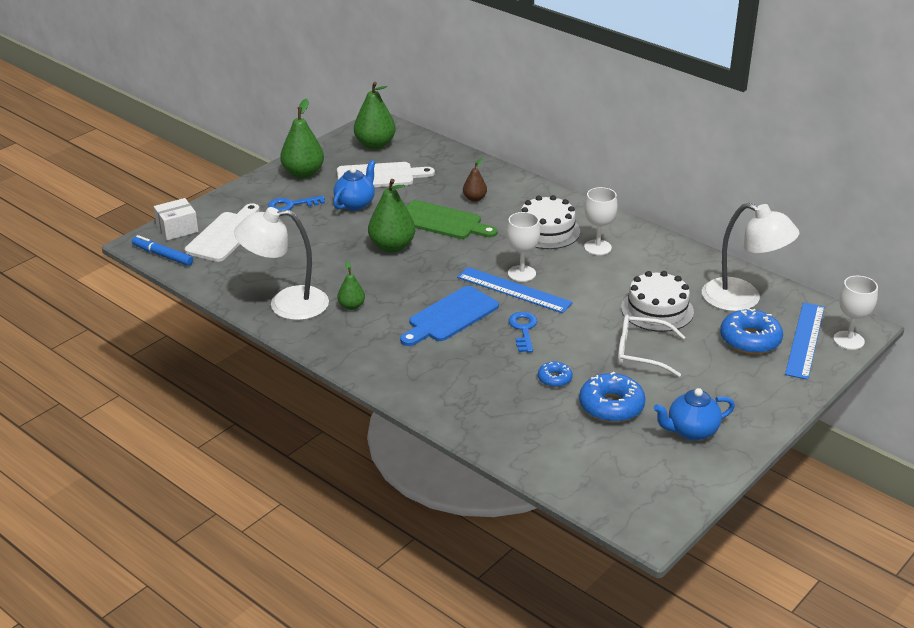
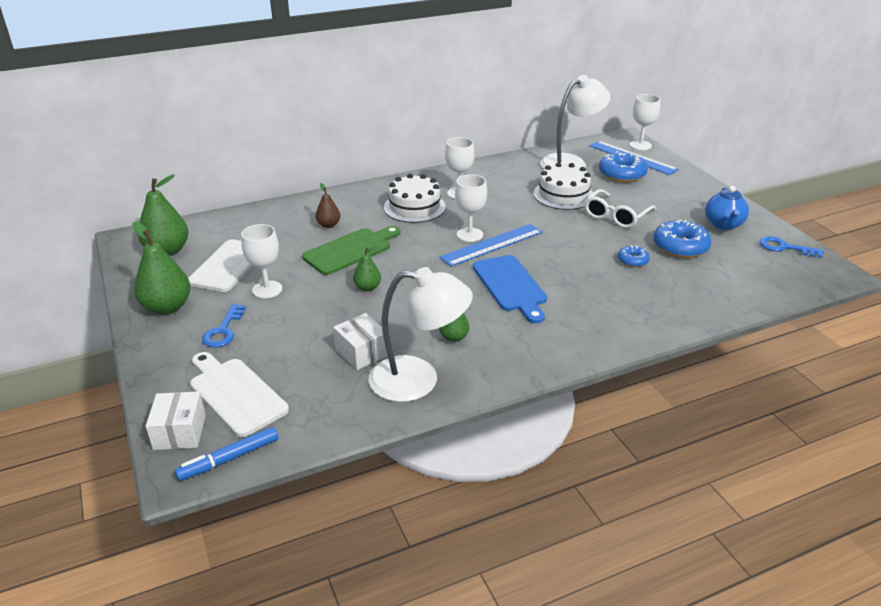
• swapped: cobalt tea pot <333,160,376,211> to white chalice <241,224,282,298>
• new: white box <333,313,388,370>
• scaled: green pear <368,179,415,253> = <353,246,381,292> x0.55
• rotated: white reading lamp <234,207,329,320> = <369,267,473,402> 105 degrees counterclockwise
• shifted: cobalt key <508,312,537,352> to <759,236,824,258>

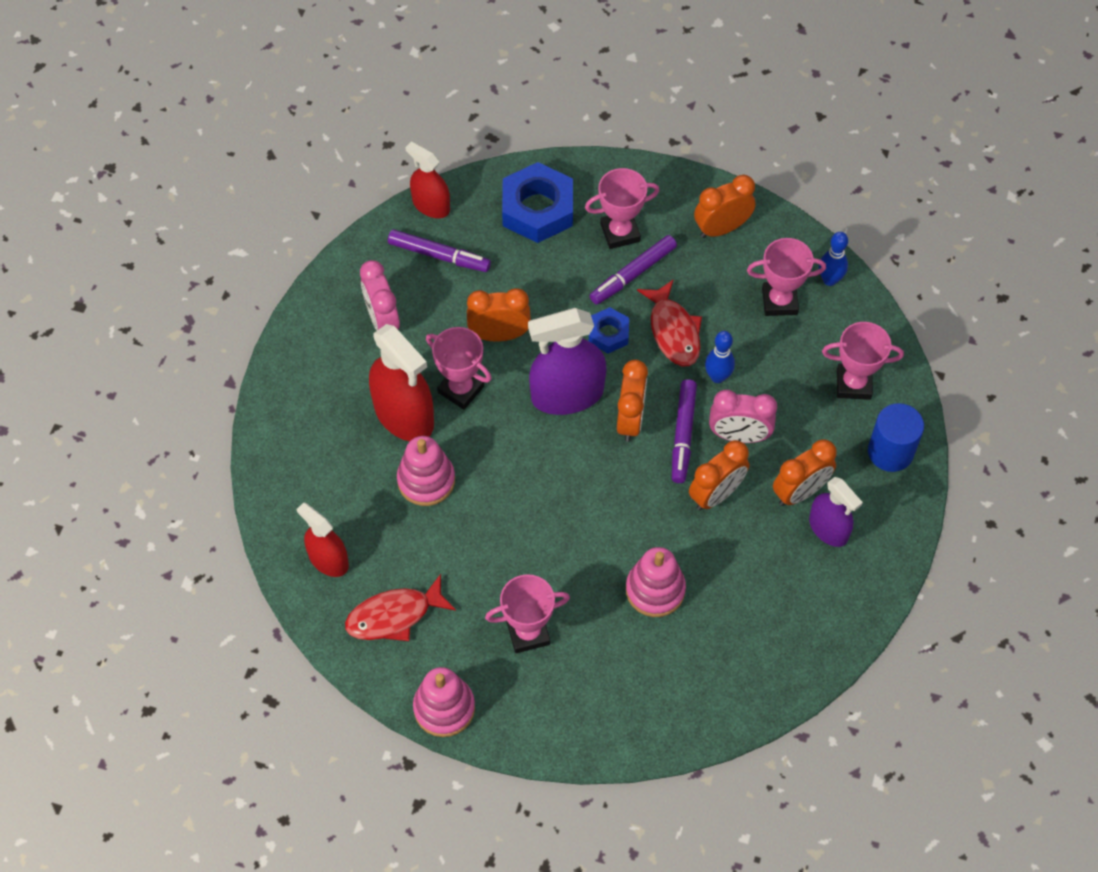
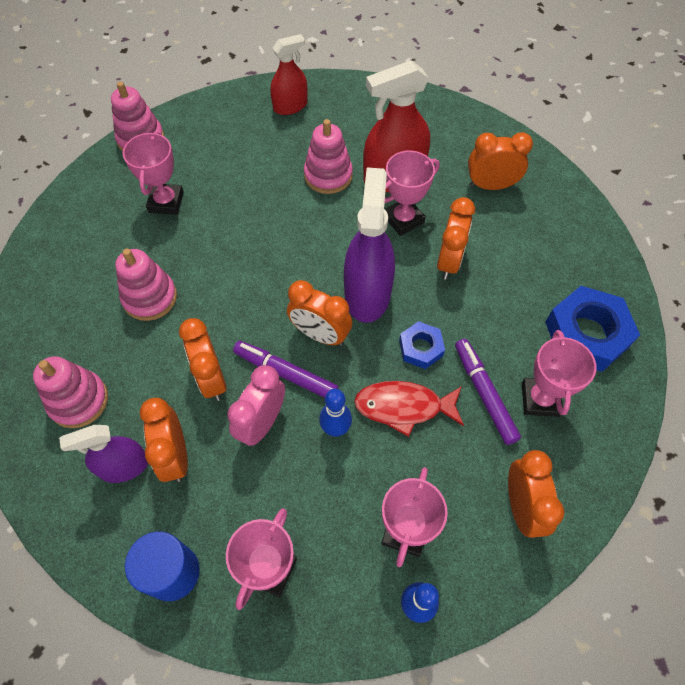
• new: rosy ring stacker <33,356,108,428>
• repainted: rosy clock <360,260,400,331> to orange clock <468,132,533,190>
• gone: red fish <345,574,456,641>
• gone: royal purple felt pen <388,229,491,272>
• gone: red sprayer <405,141,450,218>

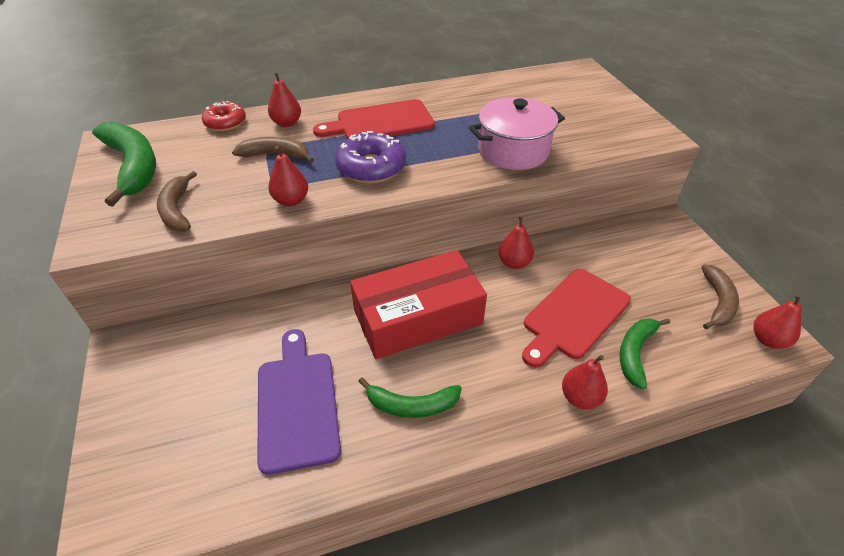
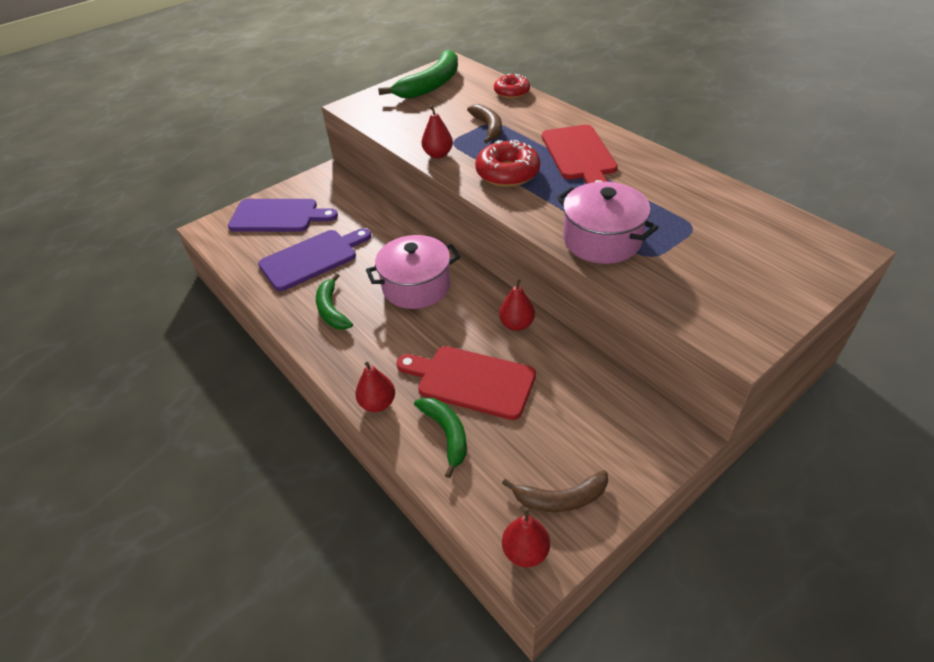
• new: royal purple cutting board <228,199,338,232>
• swapped: red box <350,250,487,359> to rosy pot <366,235,460,309>
• rotated: green banana <620,318,670,389> = <414,397,467,478> 60 degrees clockwise
• repainted: royal purple doughnut <335,131,406,183> to red doughnut <475,140,540,187>
• rotated: red cutting board <313,99,435,139> = <542,125,618,184> 150 degrees counterclockwise
• gone: brown banana <157,171,197,232>
• gone: red pear <268,72,301,127>

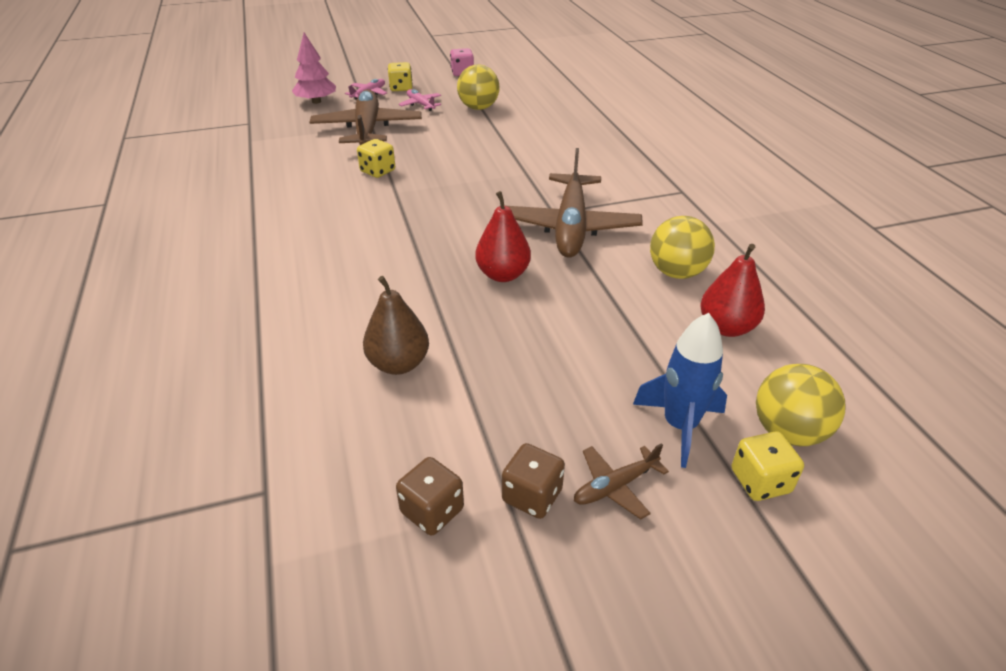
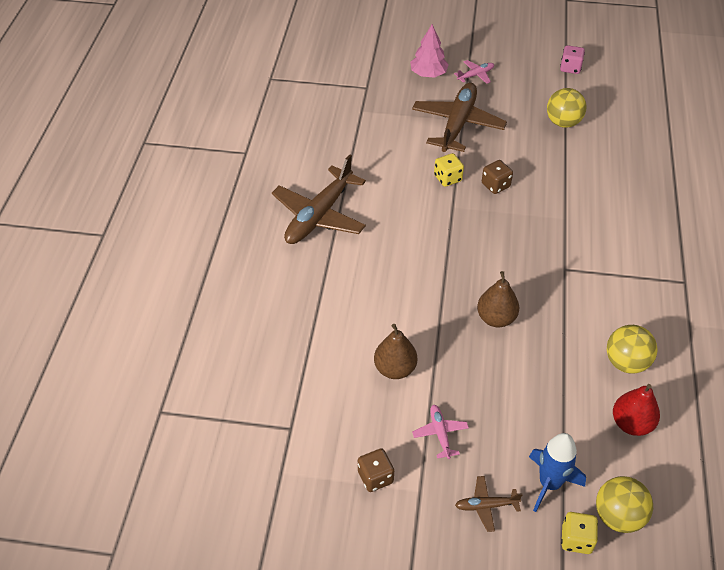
• shifted: brown aeroplane <507,148,643,258> to <272,154,366,244>
• shifted: rosy aeroplane <399,89,441,111> to <412,404,469,459>
• repainted: red pear <475,191,531,282> to brown pear <477,271,519,328>
• shifted: brown die <502,443,565,519> to <482,160,513,194>
• gone: yellow die <388,62,413,91>

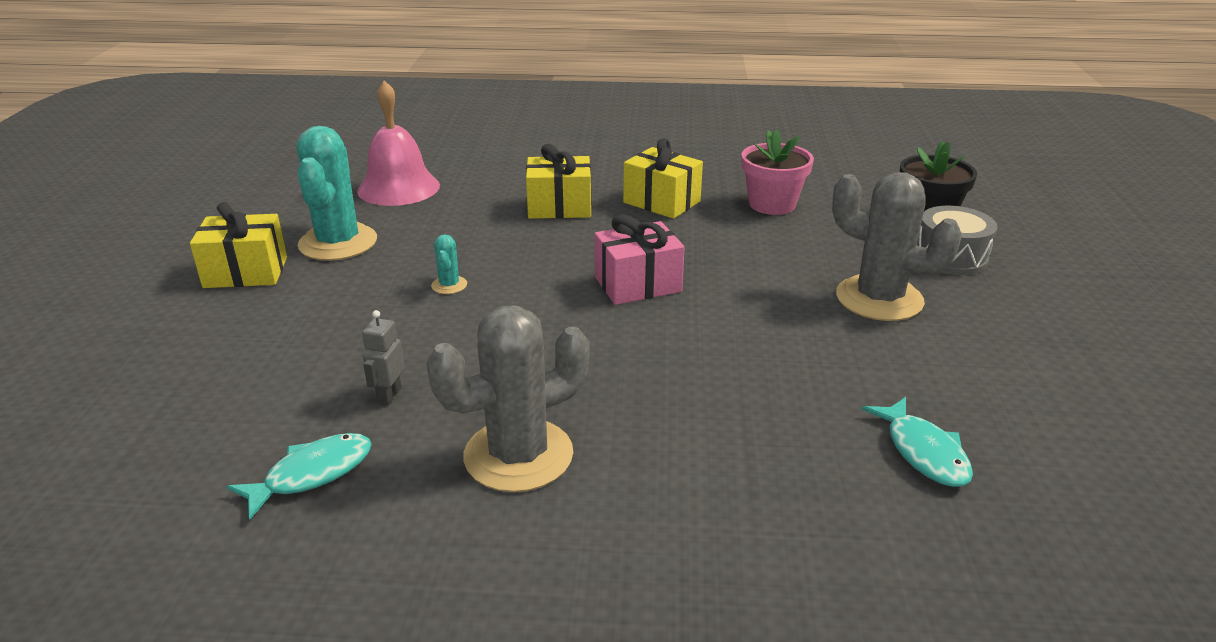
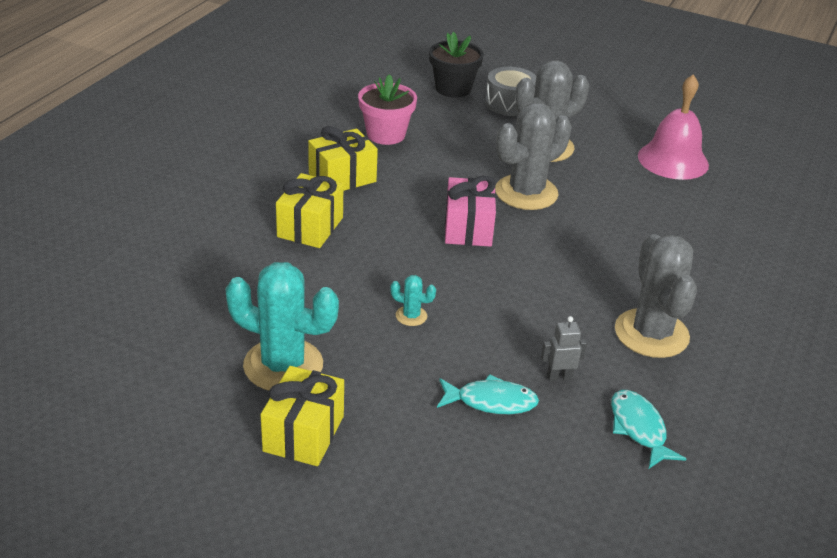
• shifted: teal fish <862,397,973,487> to <437,374,539,414>
• new: grey saguaro cactus <495,102,572,210>
• rotated: grey robot figure <362,310,405,406> = <541,316,587,381> 135 degrees clockwise
• shifted: rosy school bell <357,80,440,206> to <638,74,709,180>

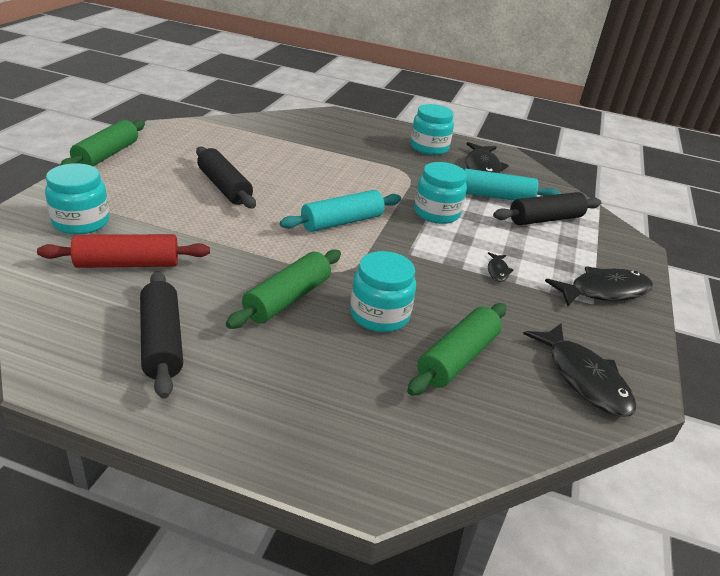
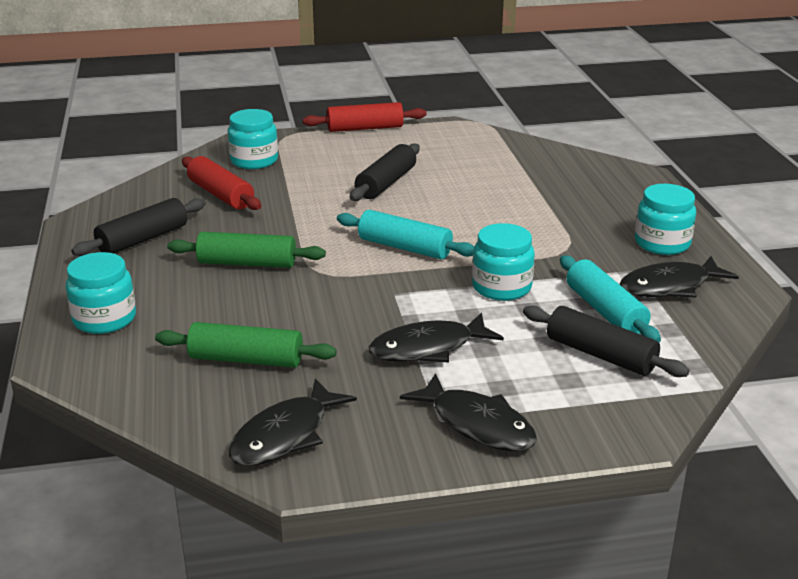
• shifted: teal jam jar <350,251,416,332> to <66,252,136,334>
• repainted: green pastry roller <60,120,145,166> to red pastry roller <303,102,427,132>
• scaled: ebony fish <488,252,513,282> = <369,313,504,363> x2.16

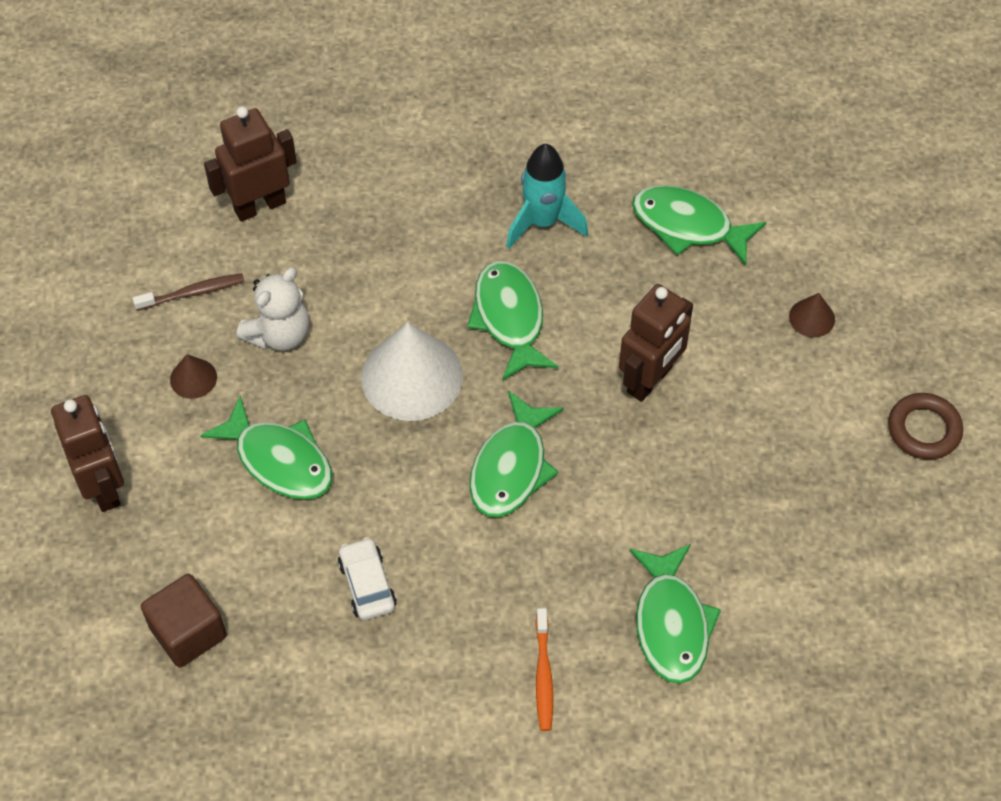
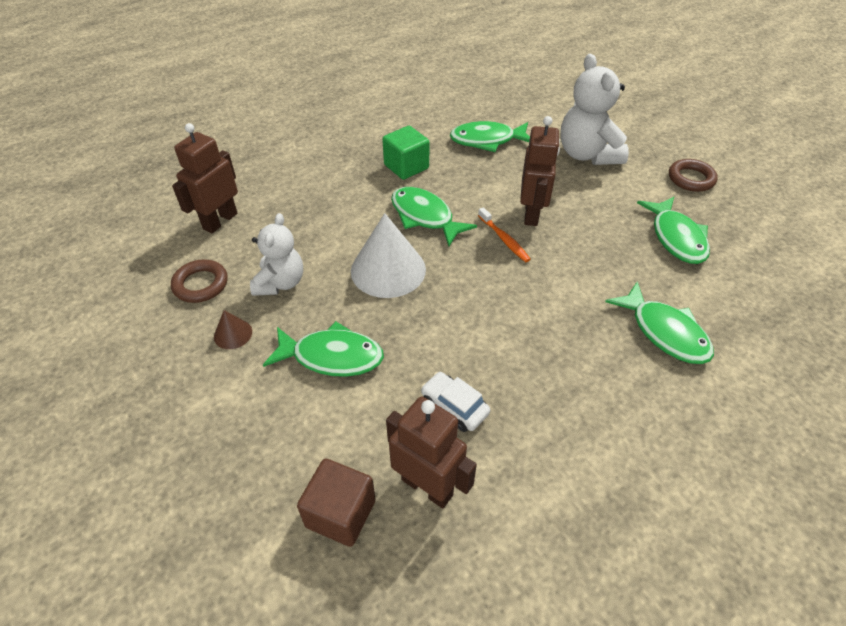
• swapped: brown dental brush <132,274,244,311> to brown ring <171,259,228,303>
• swapped: teal spaceship <506,144,588,249> to green solid cube <382,126,429,180>
• shifted: brown robot figure <51,395,124,512> to <386,396,477,508>
• shifted: orange dental brush <536,608,553,731> to <478,207,531,262>
• swapped: brown cone shape <789,293,835,337> to white stuffed bear <561,54,629,165>
• shifted: green fish <469,390,564,517> to <637,197,710,264>

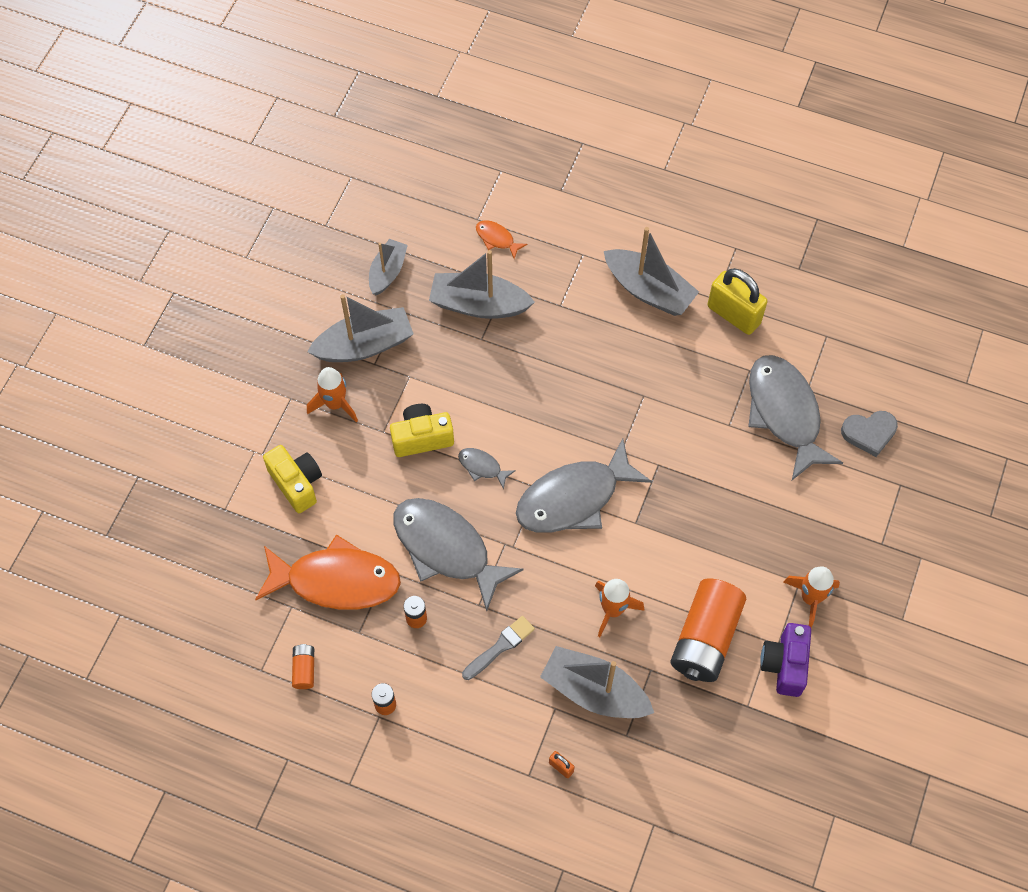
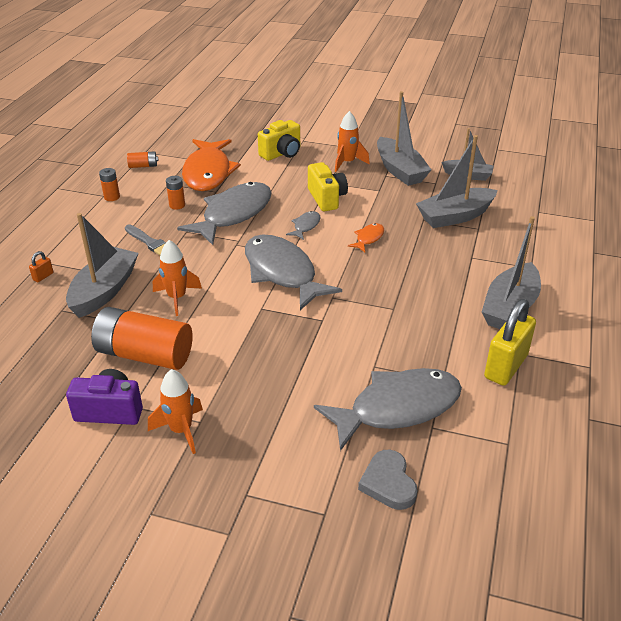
• shifted: orange fish <476,220,528,259> to <348,223,384,252>
• rotated: grey boat <429,250,535,319> = <416,135,498,228> 120 degrees counterclockwise

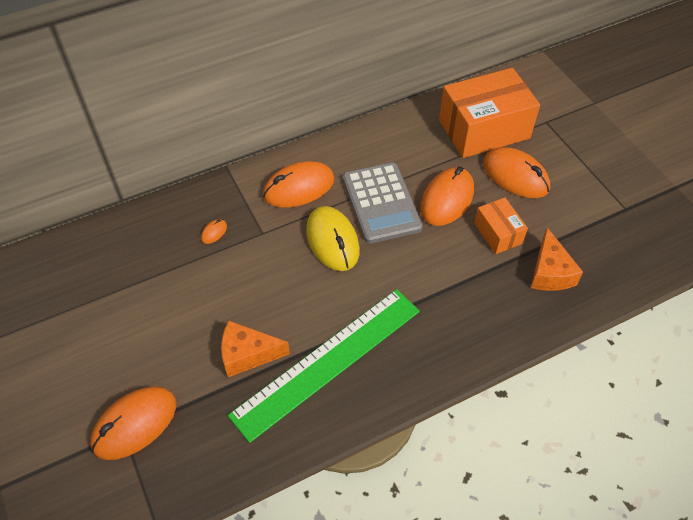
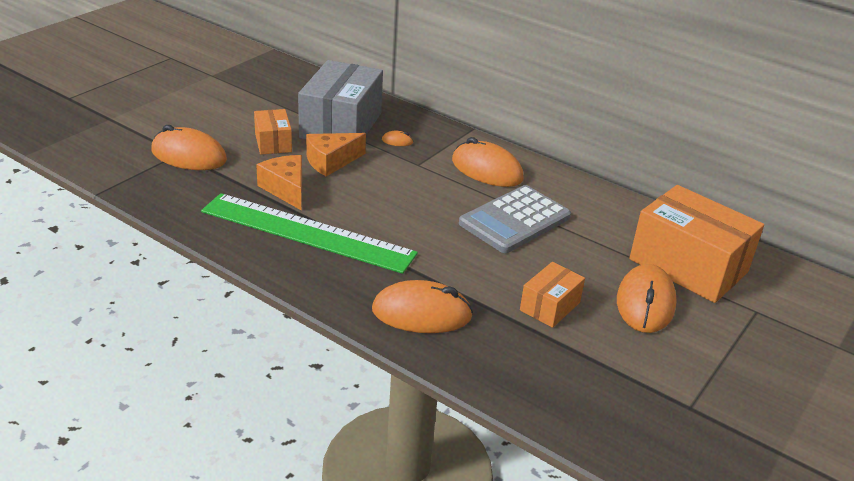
• new: orange box <254,109,292,154>
• new: grey box <298,60,383,139>
• shifted: orange cheese wedge <531,227,583,291> to <306,133,366,176>
• shifted: orange PC mouse <420,166,474,226> to <372,280,473,333>
• gone: yellow PC mouse <306,206,360,271>

